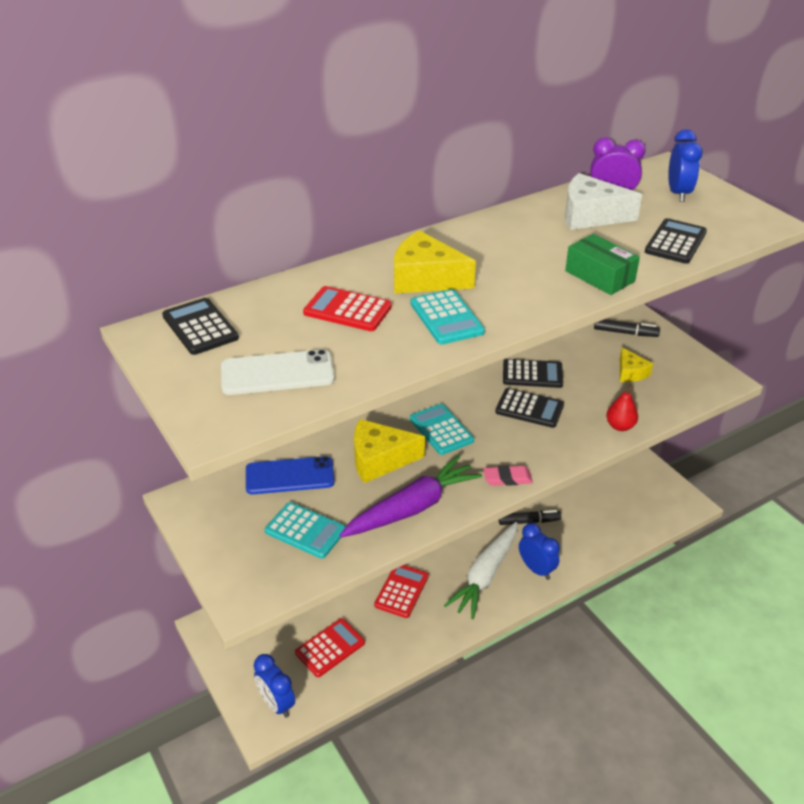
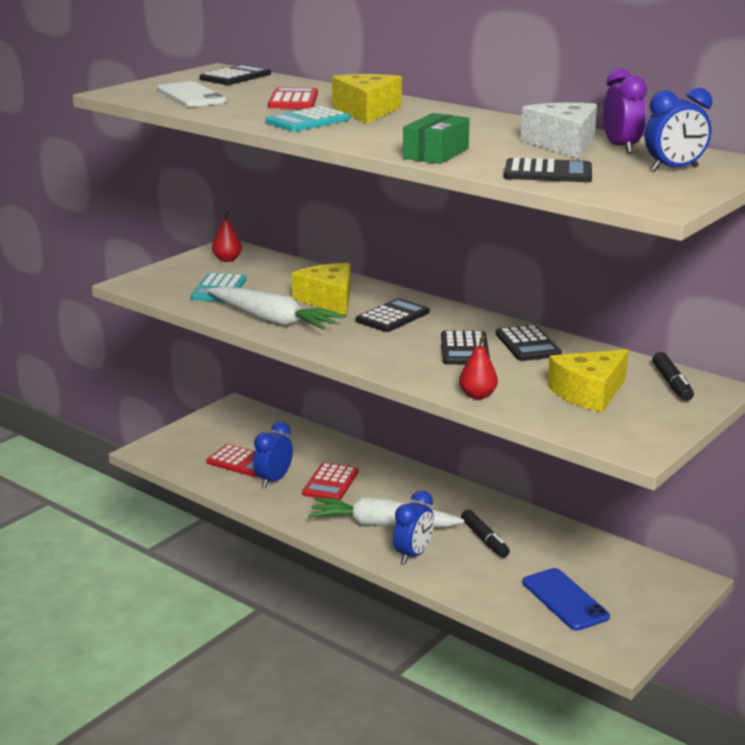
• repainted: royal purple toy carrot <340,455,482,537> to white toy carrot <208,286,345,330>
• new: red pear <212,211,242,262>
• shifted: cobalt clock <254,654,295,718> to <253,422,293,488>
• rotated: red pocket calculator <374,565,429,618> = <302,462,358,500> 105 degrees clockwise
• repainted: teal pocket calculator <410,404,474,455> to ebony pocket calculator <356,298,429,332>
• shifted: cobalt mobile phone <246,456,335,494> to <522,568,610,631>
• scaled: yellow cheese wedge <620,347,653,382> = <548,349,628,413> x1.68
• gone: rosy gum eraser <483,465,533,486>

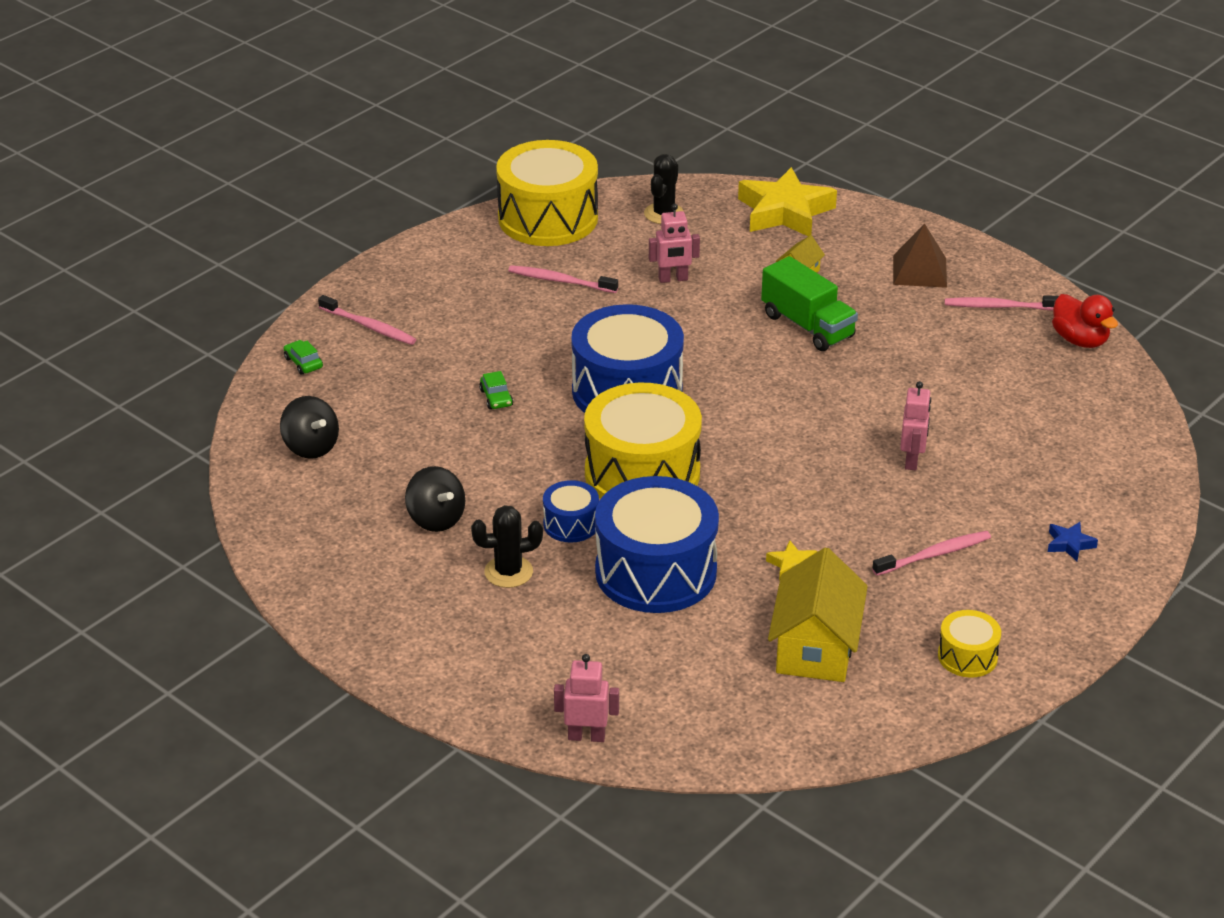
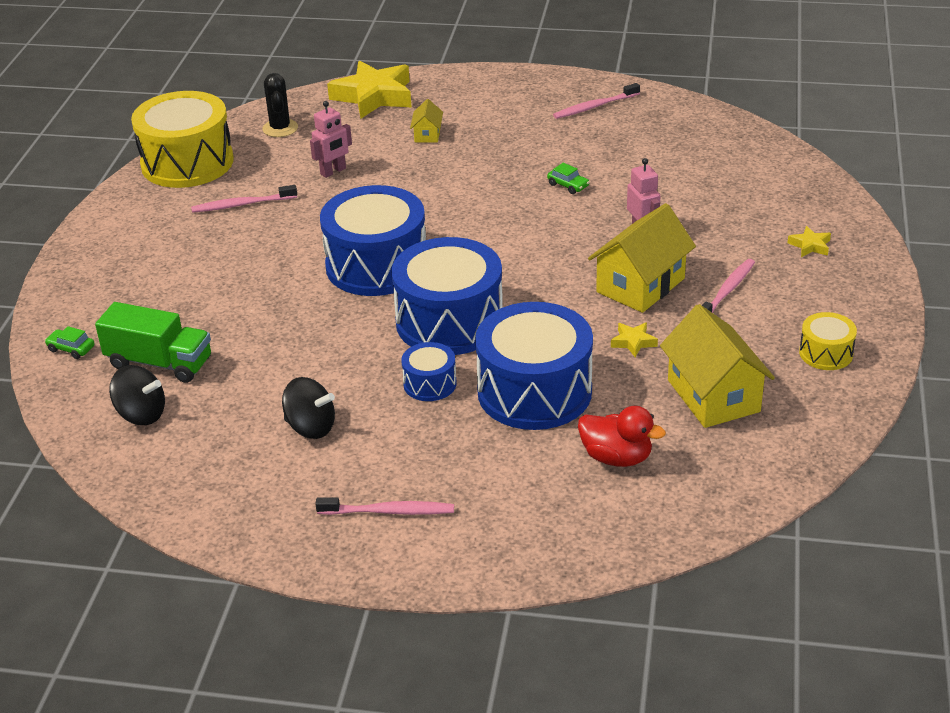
• shifted: green truck <761,256,858,351> to <95,302,211,383>
• shifted: rosy dental brush <318,295,416,345> to <315,497,454,515>
• repainted: yellow drum <584,382,702,499> to cobalt drum <391,237,503,355>
• shifted: green toy car <479,371,513,409> to <547,163,590,194>
• shifted: red rubber duck <1052,294,1118,348> to <578,406,666,467>
• new: yellow cottage <588,203,696,313>
• repainted: cobalt star shape <1048,522,1098,561> to yellow star shape <788,226,831,257>
• gone: ebony saguaro cactus <471,505,543,588>
• gone: rosy robot figure <554,654,619,742>
• gone: brown pyramid shape <893,224,947,288>

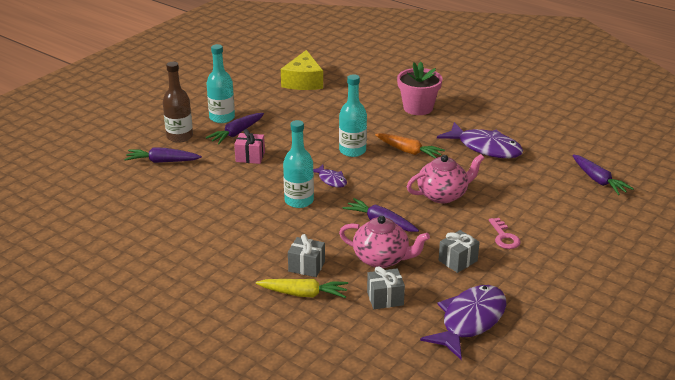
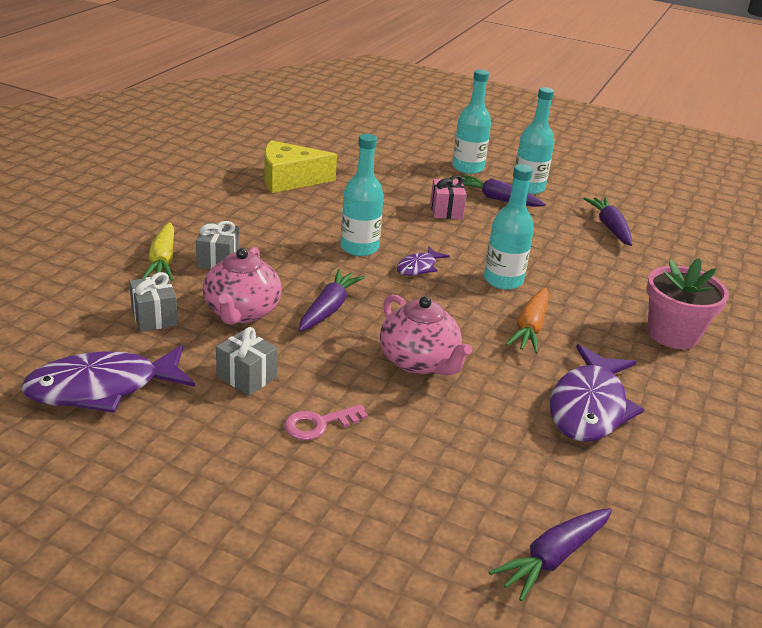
• rotated: royal purple fish <420,285,507,359> = <21,345,195,413> 135 degrees clockwise
• shifted: yellow cheese wedge <281,50,323,90> to <264,140,337,193>
• repainted: brown flask <163,62,193,143> to teal flask <452,70,491,174>
• shifted: royal purple toy carrot <124,148,202,163> to <583,197,632,246>

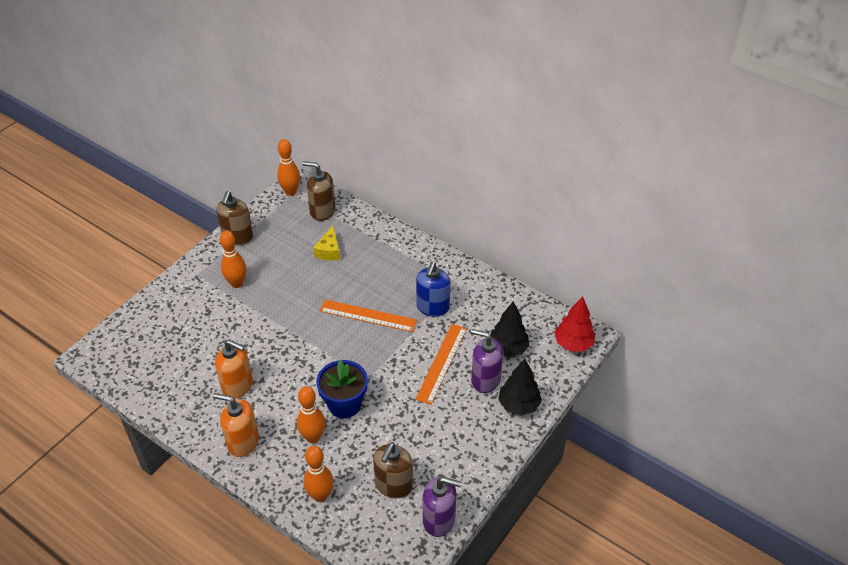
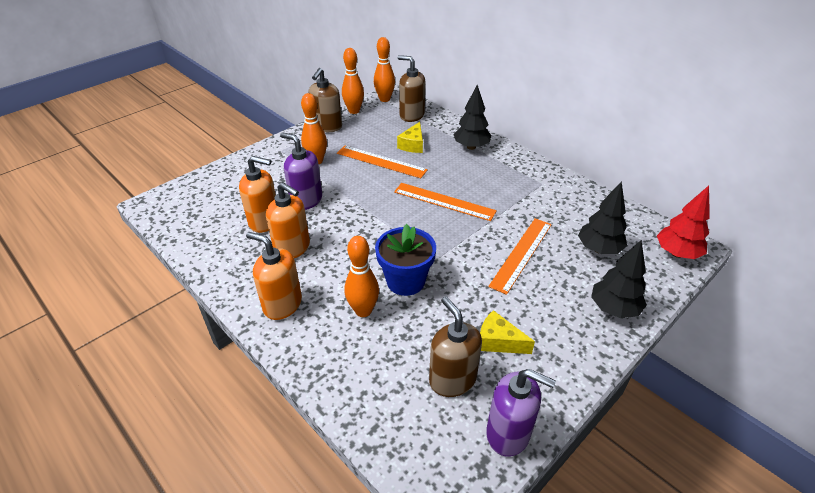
• new: orange pump bottle <239,156,276,233>
• shifted: royal purple pump bottle <471,329,503,393> to <280,132,322,210>
• new: orange ruler <337,146,428,178>
• shifted: orange skittle <303,446,334,502> to <342,48,364,114>
• rotated: brown pump bottle <373,442,413,498> = <429,297,482,397> 120 degrees clockwise
• new: ebony fir tree <453,85,491,150>
• new: yellow cheese wedge <480,310,535,354>
• gone: cobalt pump bottle <416,262,450,317>

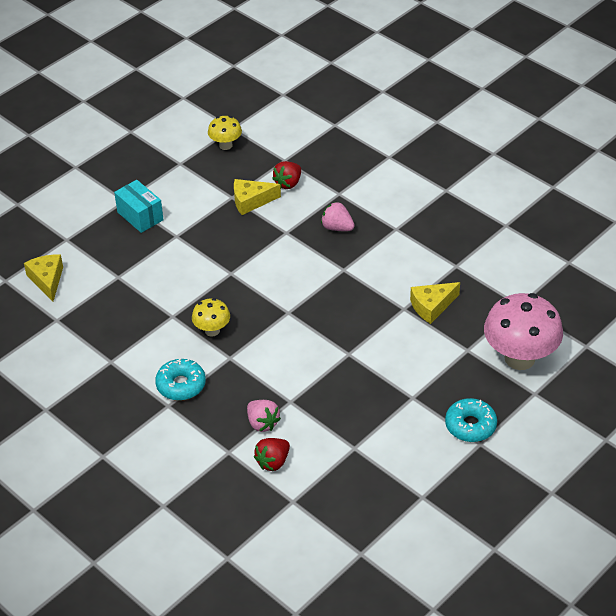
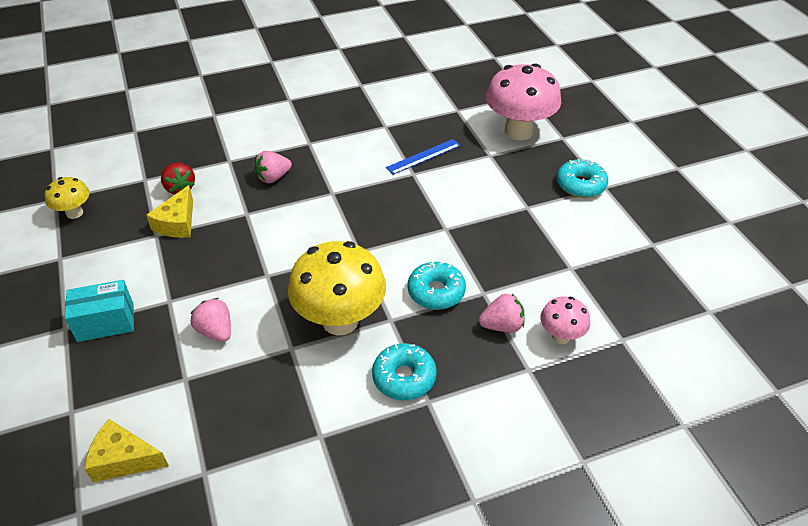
• new: rosy strawberry <190,298,231,342>
• scaled: yellow mushroom <192,298,230,337> = <288,241,386,335> x1.97
• swapped: yellow cheese wedge <410,282,460,324> to cobalt ruler <386,139,461,175>
• new: teal doughnut <408,261,466,310>
• swapped: red strawberry <254,438,290,471> to rosy mushroom <540,296,590,344>

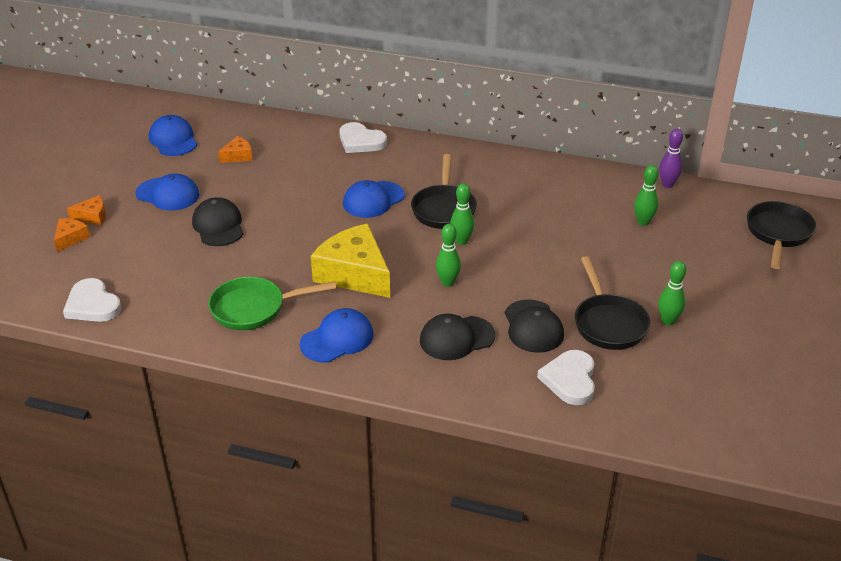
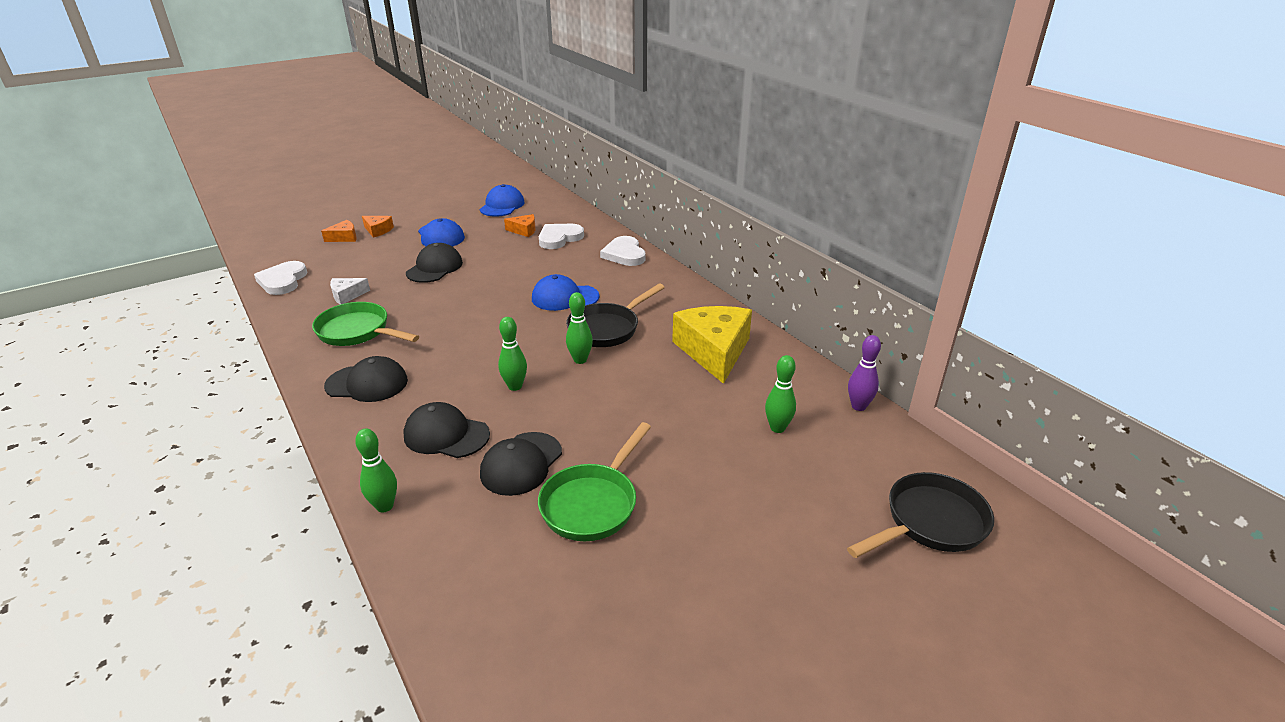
• repainted: cobalt peaked cap <300,308,374,363> to ebony peaked cap <324,356,408,402>
• new: white cheese wedge <330,278,370,305>
• shifted: green skittle <658,261,686,325> to <355,429,397,512>
• repainted: ebony pan <575,256,650,350> to green pan <538,422,651,541>
• shifted: white heart <537,350,595,405> to <539,224,584,249>
• shifted: yellow cheese wedge <311,223,390,298> to <672,306,752,384>

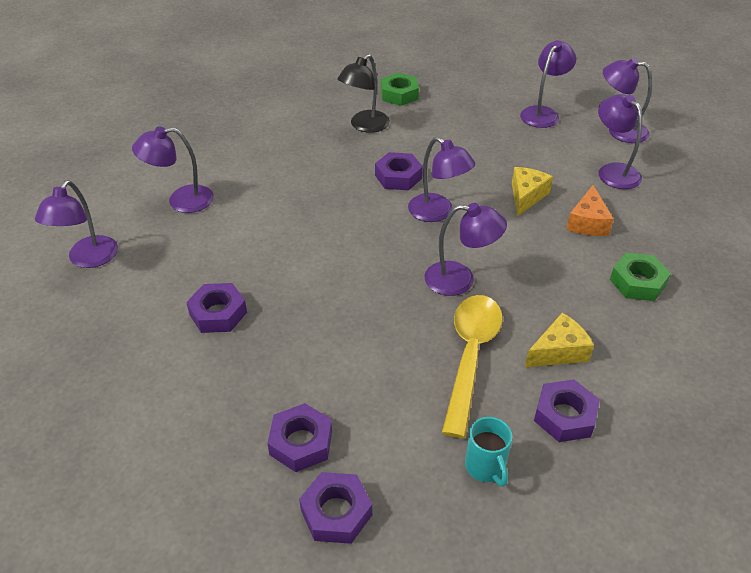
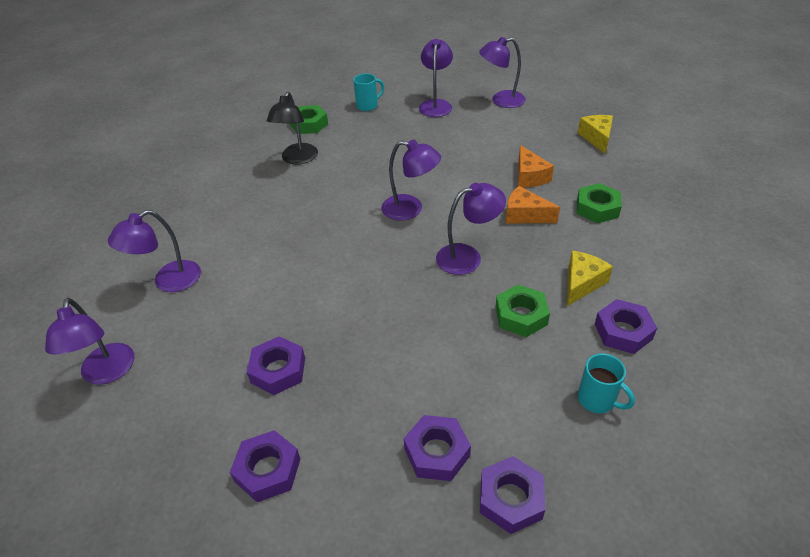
• shifted: royal purple hexagon nut <375,152,423,190> to <230,430,300,502>
• new: teal coffee mug <353,73,385,111>
• swapped: yellow tablespoon <442,295,502,438> to green hexagon nut <495,285,550,337>
• new: orange cheese wedge <506,186,560,223>
• shifted: yellow cheese wedge <512,167,553,216> to <578,115,613,154>
• gone: royal purple reading lamp <598,94,642,189>

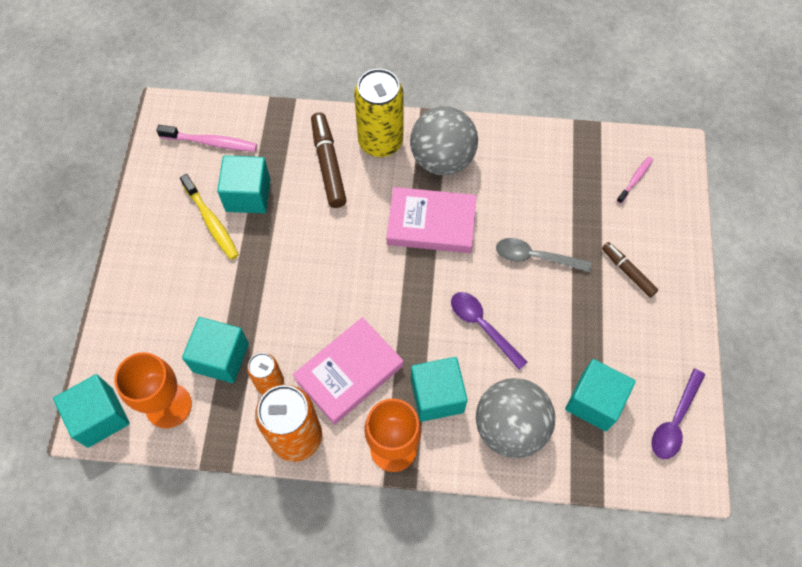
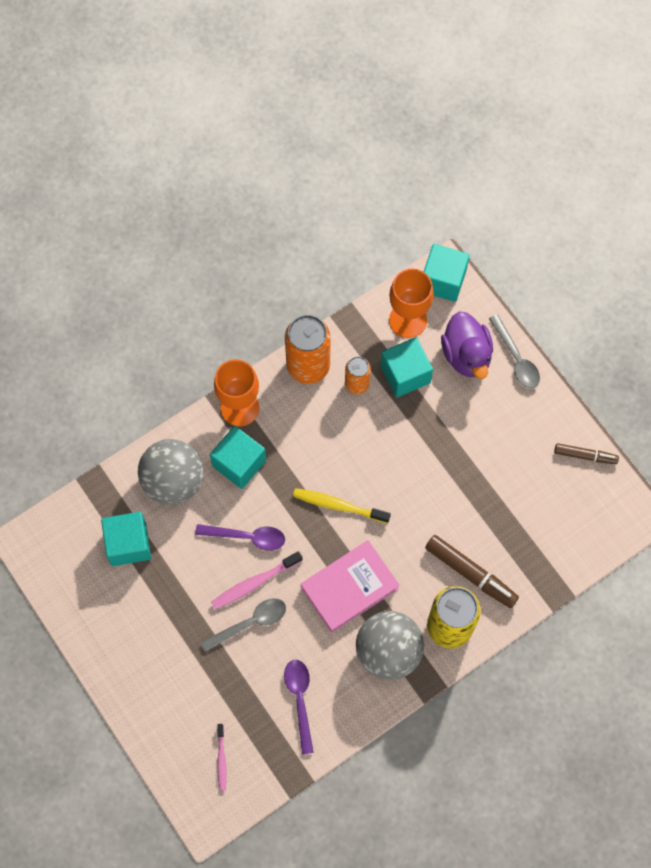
• shifted: rosy dental brush <156,125,257,152> to <211,551,303,610>
• shifted: royal purple tablespoon <651,369,705,459> to <284,660,314,754>
• shifted: yellow dental brush <180,174,239,260> to <293,488,391,524>
• new: royal purple rubber duck <441,311,493,379>
• new: grey tablespoon <489,314,540,388>
• shifted: brown felt pen <602,242,658,298> to <554,443,619,464>
• gone: teal solid cube <217,155,270,213>
• gone: rosy book <293,317,403,425>

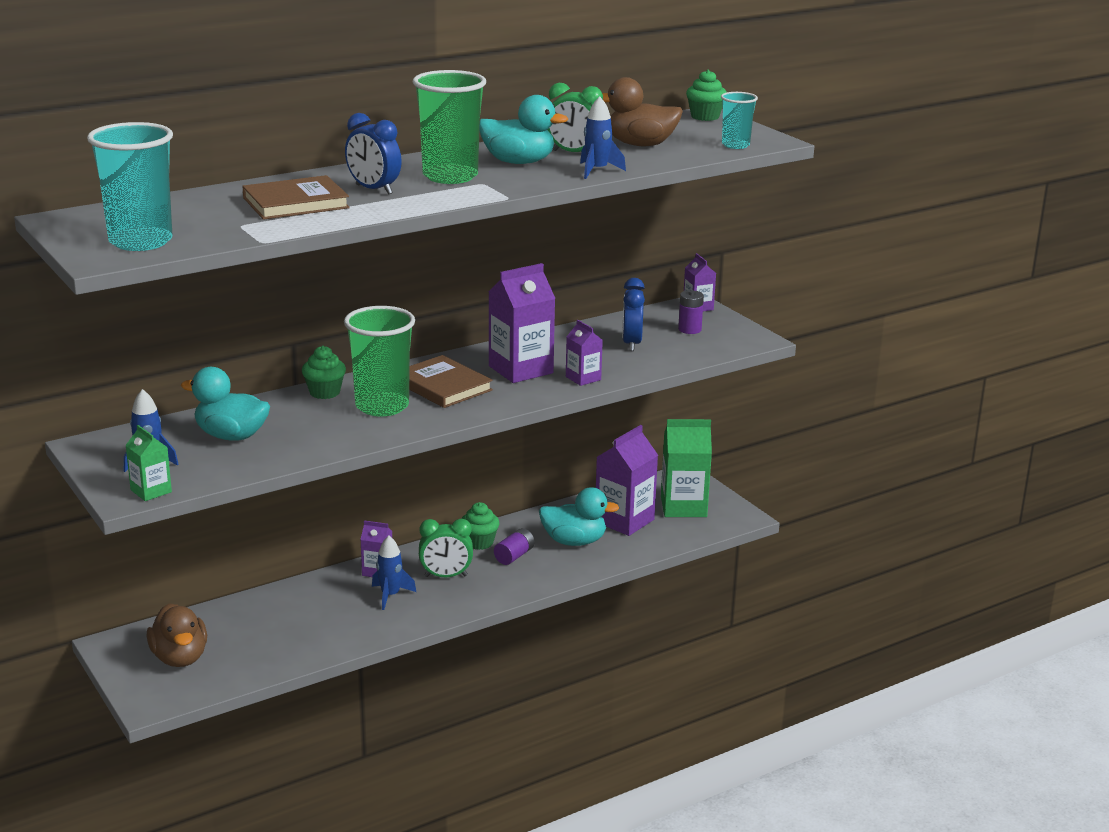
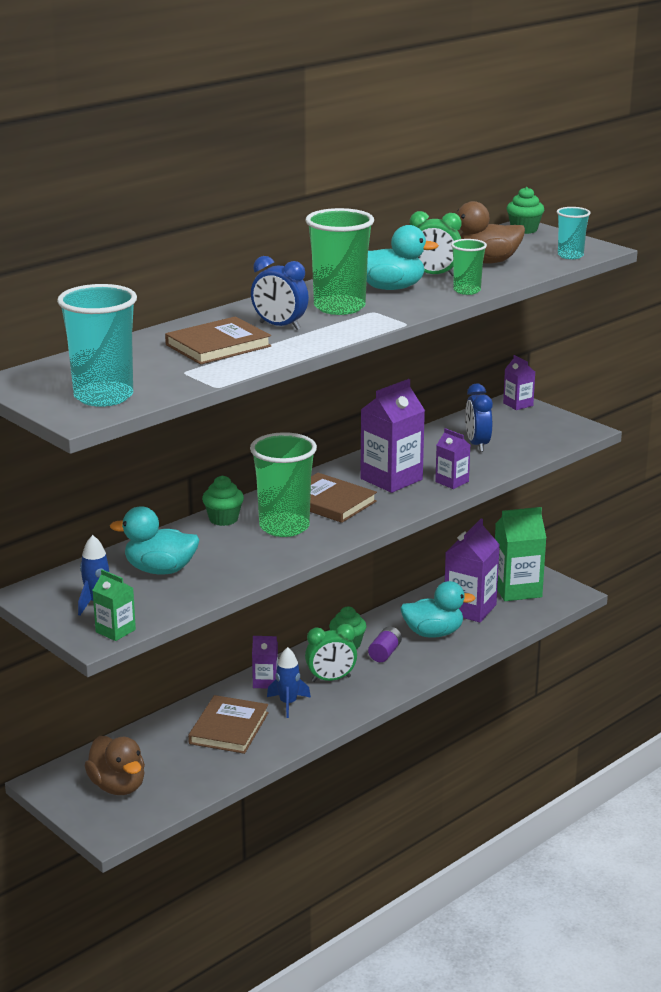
• new: brown book <188,695,269,754>
• swapped: cobalt spaceship <580,96,626,179> to green cup <451,239,487,295>
• gone: royal purple battery <678,290,704,334>

